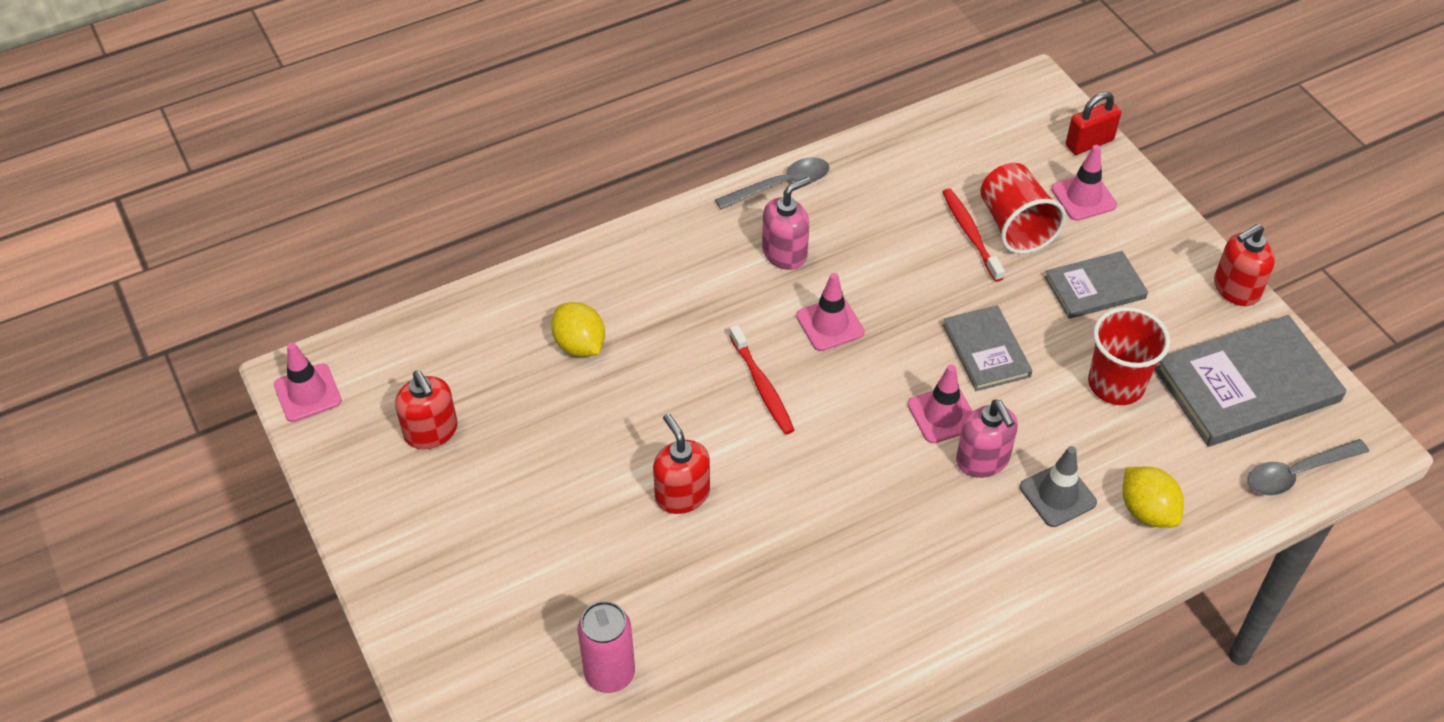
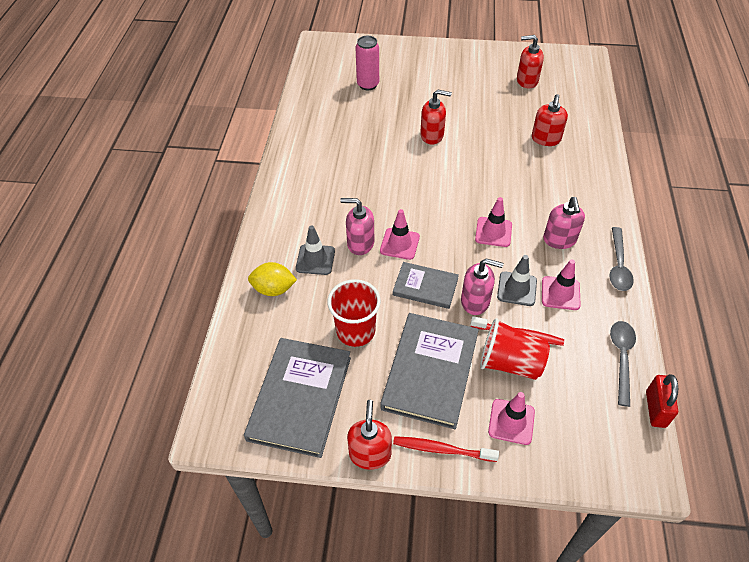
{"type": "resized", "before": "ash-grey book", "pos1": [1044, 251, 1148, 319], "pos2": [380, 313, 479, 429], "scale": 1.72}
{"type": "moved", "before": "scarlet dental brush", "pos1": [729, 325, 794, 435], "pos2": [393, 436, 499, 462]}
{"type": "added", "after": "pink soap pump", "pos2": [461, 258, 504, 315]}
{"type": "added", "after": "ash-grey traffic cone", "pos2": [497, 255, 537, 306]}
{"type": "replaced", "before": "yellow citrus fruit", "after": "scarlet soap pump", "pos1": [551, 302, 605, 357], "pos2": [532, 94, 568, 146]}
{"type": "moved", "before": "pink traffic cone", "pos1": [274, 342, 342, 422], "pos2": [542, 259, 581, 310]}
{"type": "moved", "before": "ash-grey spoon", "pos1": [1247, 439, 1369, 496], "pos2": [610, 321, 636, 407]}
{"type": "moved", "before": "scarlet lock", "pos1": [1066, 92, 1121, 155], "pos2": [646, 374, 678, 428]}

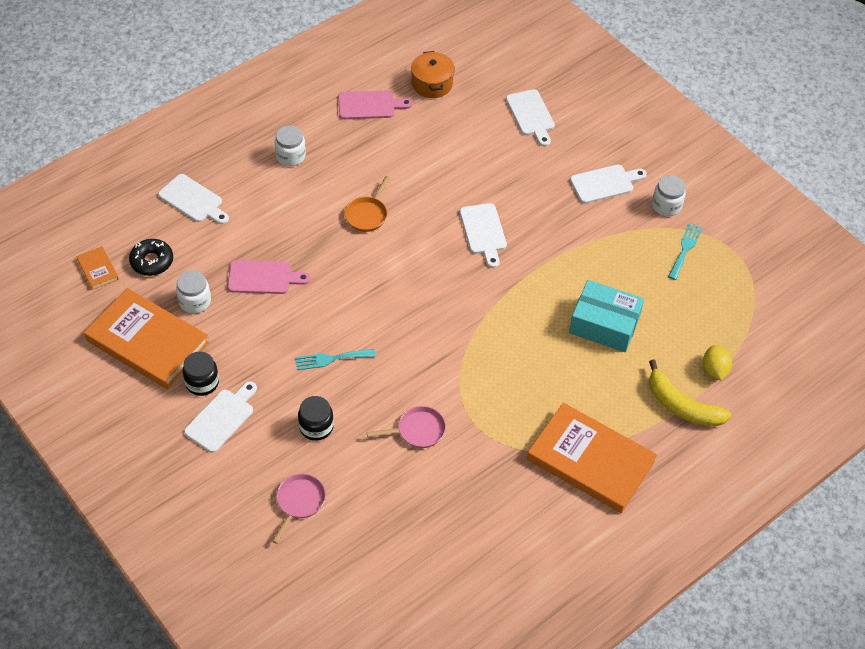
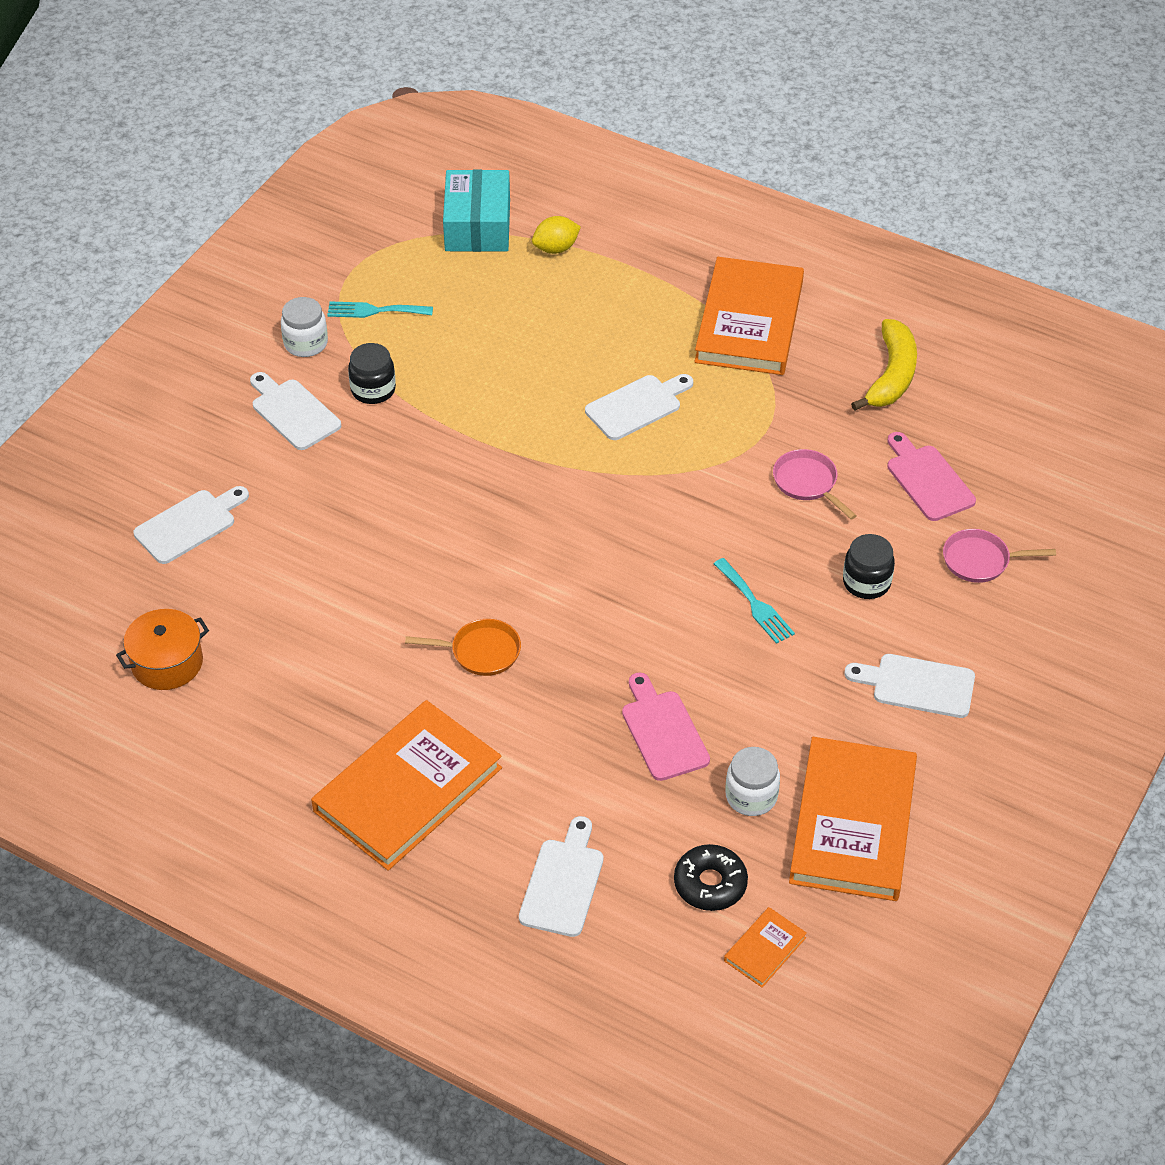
{"type": "replaced", "before": "white jam jar", "after": "orange book", "pos1": [275, 126, 306, 166], "pos2": [311, 700, 502, 871]}
{"type": "moved", "before": "ebony jam jar", "pos1": [183, 351, 219, 396], "pos2": [348, 343, 396, 404]}
{"type": "moved", "before": "aqua box", "pos1": [569, 280, 644, 352], "pos2": [443, 169, 510, 252]}
{"type": "moved", "before": "white cutting board", "pos1": [460, 203, 507, 268], "pos2": [585, 374, 693, 440]}
{"type": "moved", "before": "yellow toy banana", "pos1": [649, 359, 732, 427], "pos2": [851, 319, 917, 411]}
{"type": "moved", "before": "pink cutting board", "pos1": [338, 91, 413, 119], "pos2": [887, 432, 976, 521]}

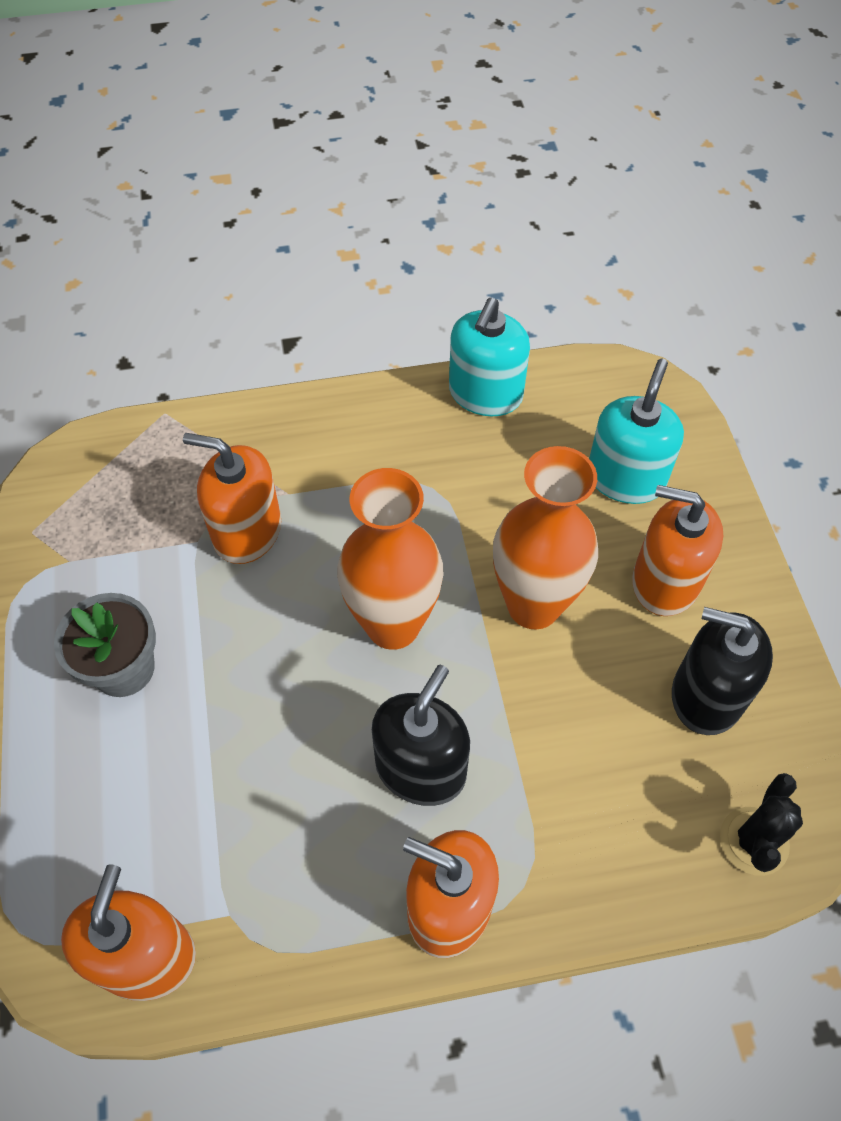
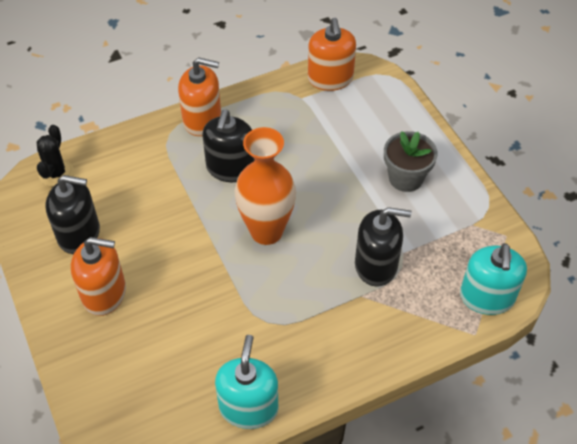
{"type": "recoloured", "before": "orange soap pump", "after": "ebony soap pump", "pos1": [183, 433, 281, 564], "pos2": [355, 207, 411, 287]}
{"type": "moved", "before": "aqua soap pump", "pos1": [589, 359, 684, 504], "pos2": [460, 243, 527, 315]}
{"type": "removed", "before": "orange tall vase", "pos1": [493, 446, 598, 629]}

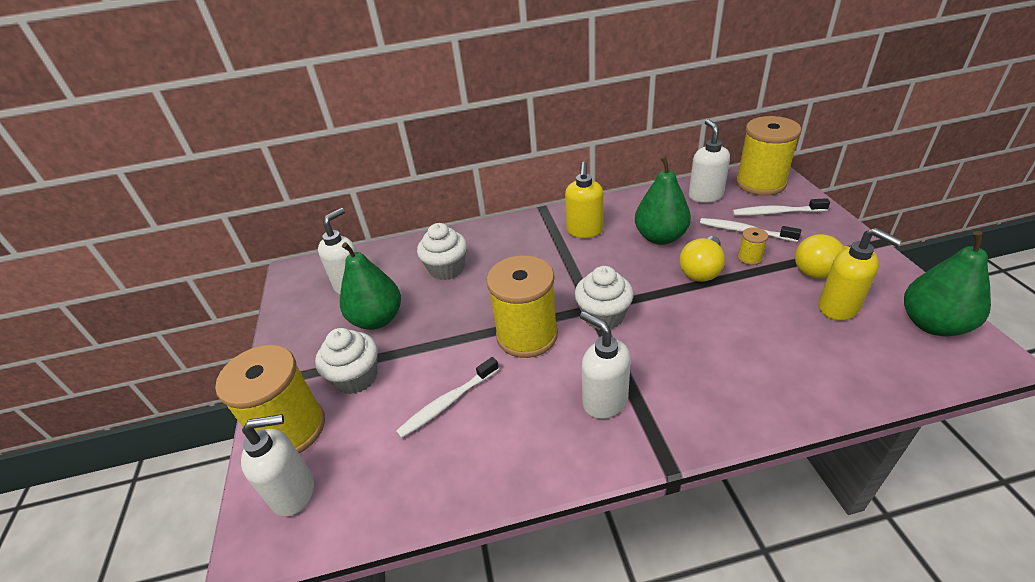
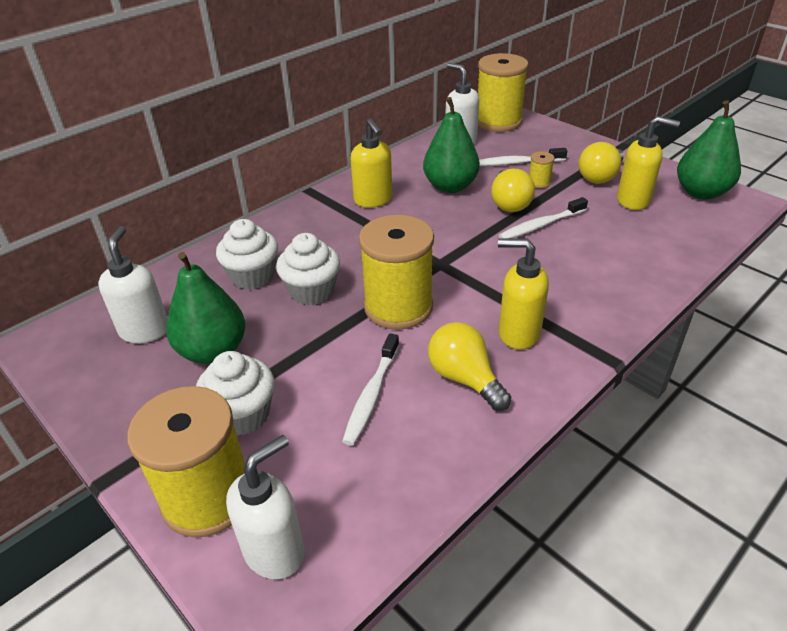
{"type": "moved", "before": "white muffin", "pos1": [575, 266, 634, 330], "pos2": [276, 233, 340, 305]}
{"type": "added", "after": "yellow lightbulb", "pos2": [428, 322, 511, 411]}
{"type": "recoloured", "before": "white soap pump", "after": "yellow soap pump", "pos1": [580, 311, 631, 419], "pos2": [498, 238, 549, 349]}
{"type": "moved", "before": "white dental brush", "pos1": [733, 198, 830, 216], "pos2": [499, 197, 588, 239]}

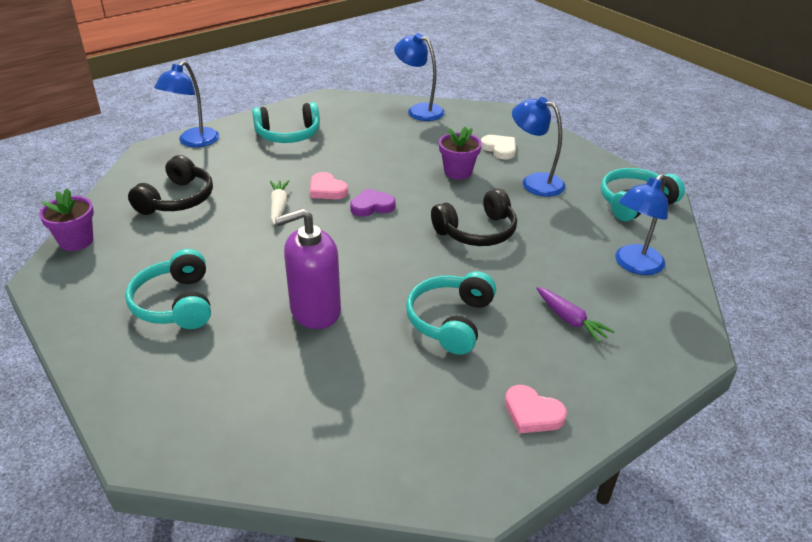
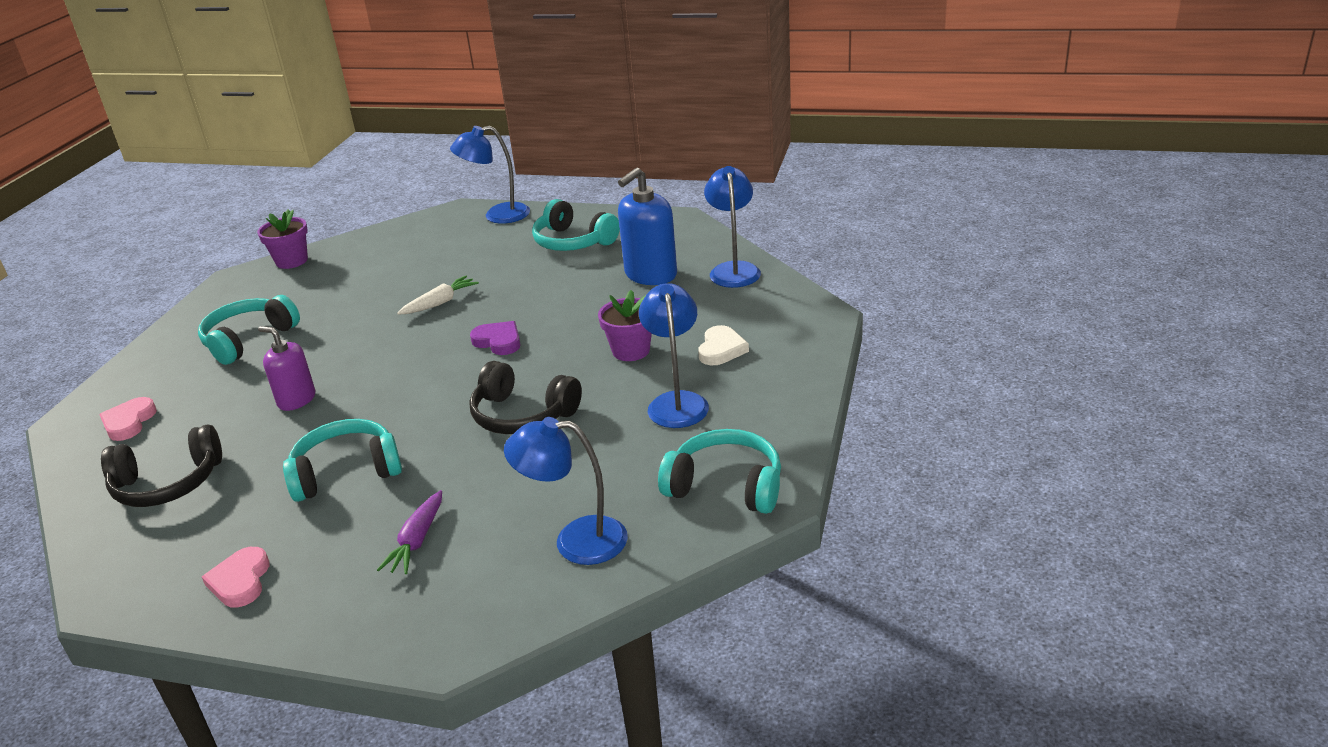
{"type": "moved", "before": "pink heart", "pos1": [310, 172, 348, 199], "pos2": [99, 397, 157, 441]}
{"type": "moved", "before": "ebony headphones", "pos1": [128, 155, 213, 215], "pos2": [101, 425, 222, 507]}
{"type": "resized", "before": "royal purple soap pump", "pos1": [275, 208, 341, 329], "pos2": [258, 326, 316, 411], "scale": 0.64}
{"type": "added", "after": "blue soap pump", "pos2": [618, 167, 677, 285]}

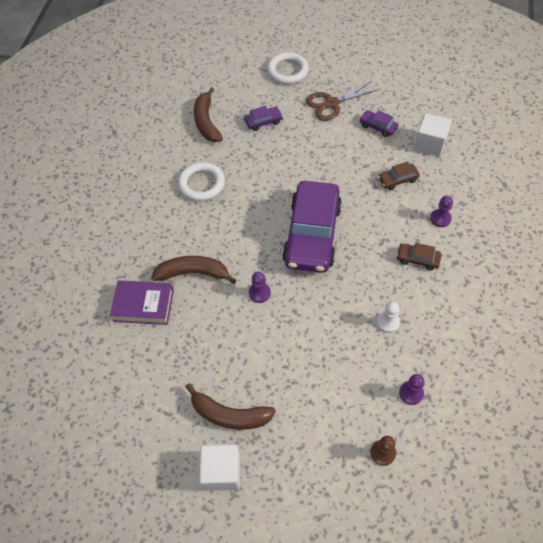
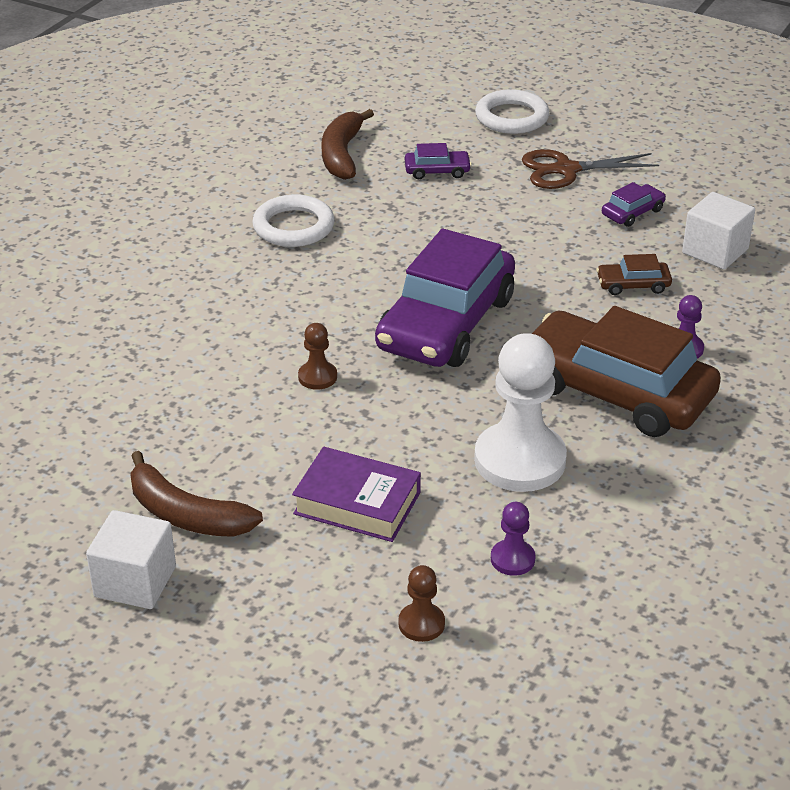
{"type": "moved", "before": "royal purple book", "pos1": [110, 280, 174, 325], "pos2": [292, 447, 421, 542]}
{"type": "recoloured", "before": "royal purple pawn", "after": "dark brown pawn", "pos1": [249, 272, 271, 303], "pos2": [298, 323, 337, 390]}
{"type": "resized", "before": "white pawn", "pos1": [377, 301, 400, 333], "pos2": [474, 333, 567, 492], "scale": 2.2}
{"type": "resized", "before": "dark brown toy car", "pos1": [396, 243, 441, 270], "pos2": [532, 306, 721, 437], "scale": 2.45}
{"type": "turned", "before": "royal purple toy car", "pos1": [359, 110, 398, 137], "pos2": [602, 182, 666, 227], "turn": 90}
{"type": "removed", "before": "dark brown toy banana", "pos1": [151, 256, 236, 284]}

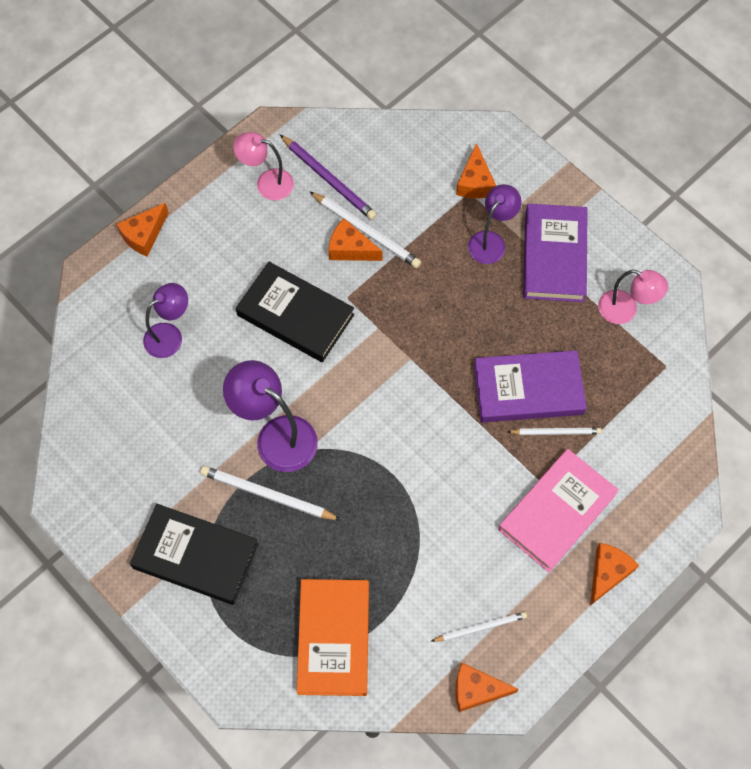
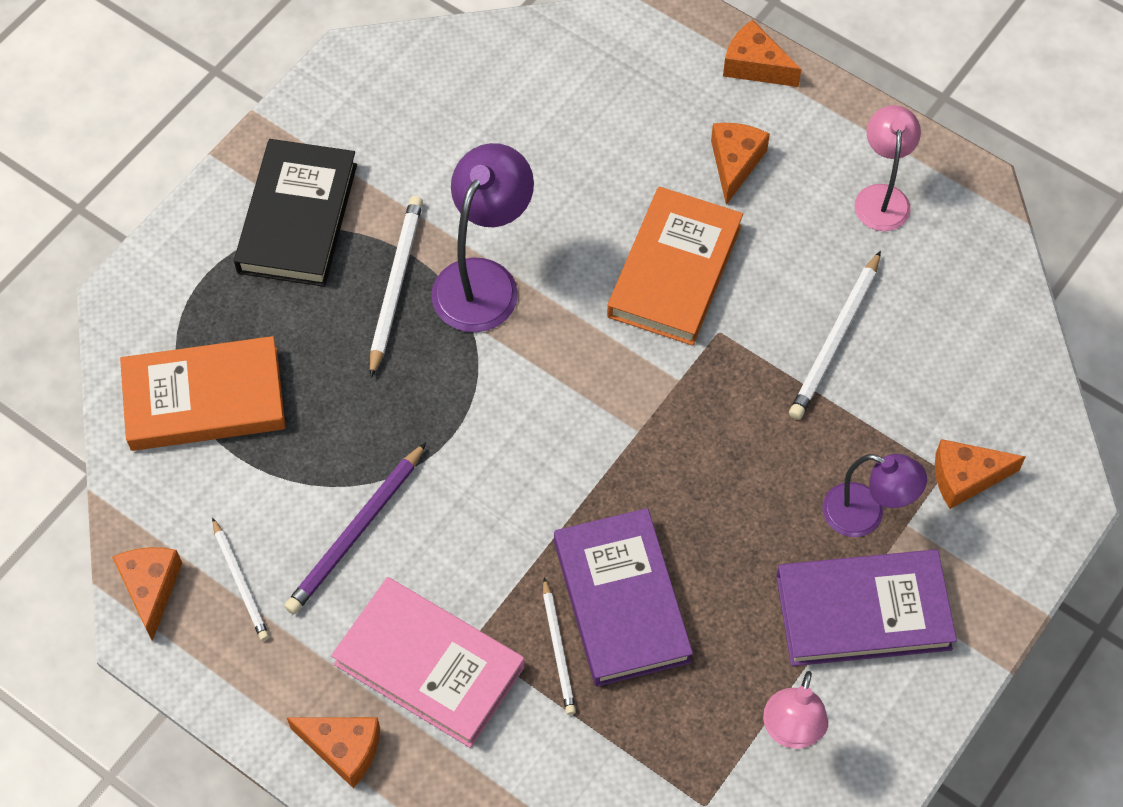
{"type": "moved", "before": "royal purple wooden pencil", "pos1": [280, 135, 377, 220], "pos2": [284, 442, 426, 614]}
{"type": "recoloured", "before": "ebony book", "after": "orange book", "pos1": [236, 262, 354, 362], "pos2": [607, 187, 743, 346]}
{"type": "moved", "before": "orange cheese", "pos1": [328, 218, 383, 261], "pos2": [711, 123, 770, 205]}
{"type": "removed", "before": "royal purple reading lamp", "pos1": [143, 283, 188, 358]}

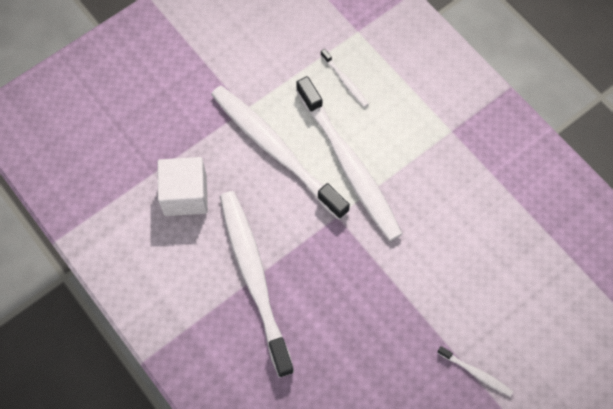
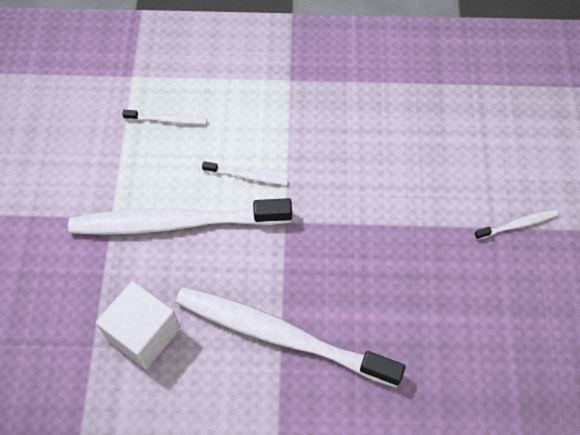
{"type": "resized", "before": "white dental brush", "pos1": [296, 76, 402, 241], "pos2": [202, 161, 288, 185], "scale": 0.4}

